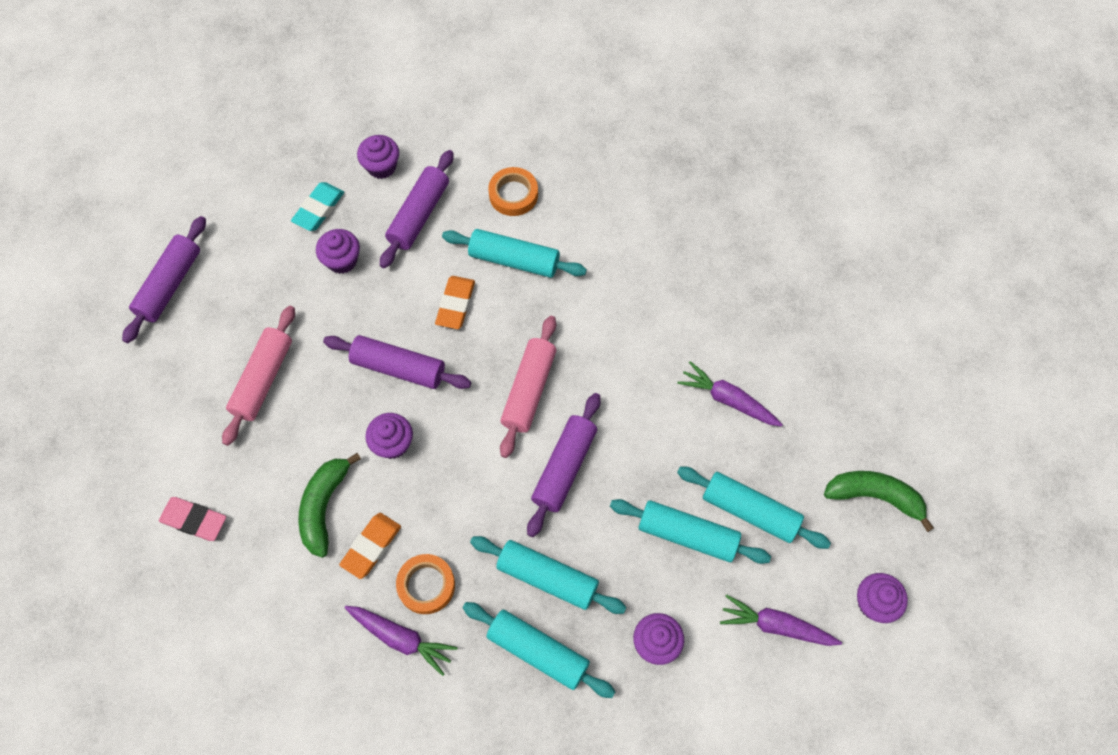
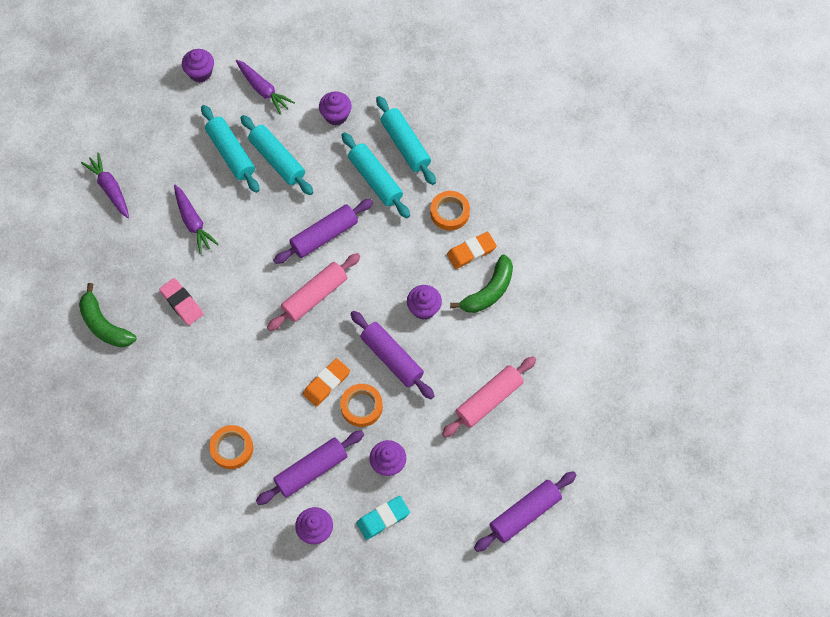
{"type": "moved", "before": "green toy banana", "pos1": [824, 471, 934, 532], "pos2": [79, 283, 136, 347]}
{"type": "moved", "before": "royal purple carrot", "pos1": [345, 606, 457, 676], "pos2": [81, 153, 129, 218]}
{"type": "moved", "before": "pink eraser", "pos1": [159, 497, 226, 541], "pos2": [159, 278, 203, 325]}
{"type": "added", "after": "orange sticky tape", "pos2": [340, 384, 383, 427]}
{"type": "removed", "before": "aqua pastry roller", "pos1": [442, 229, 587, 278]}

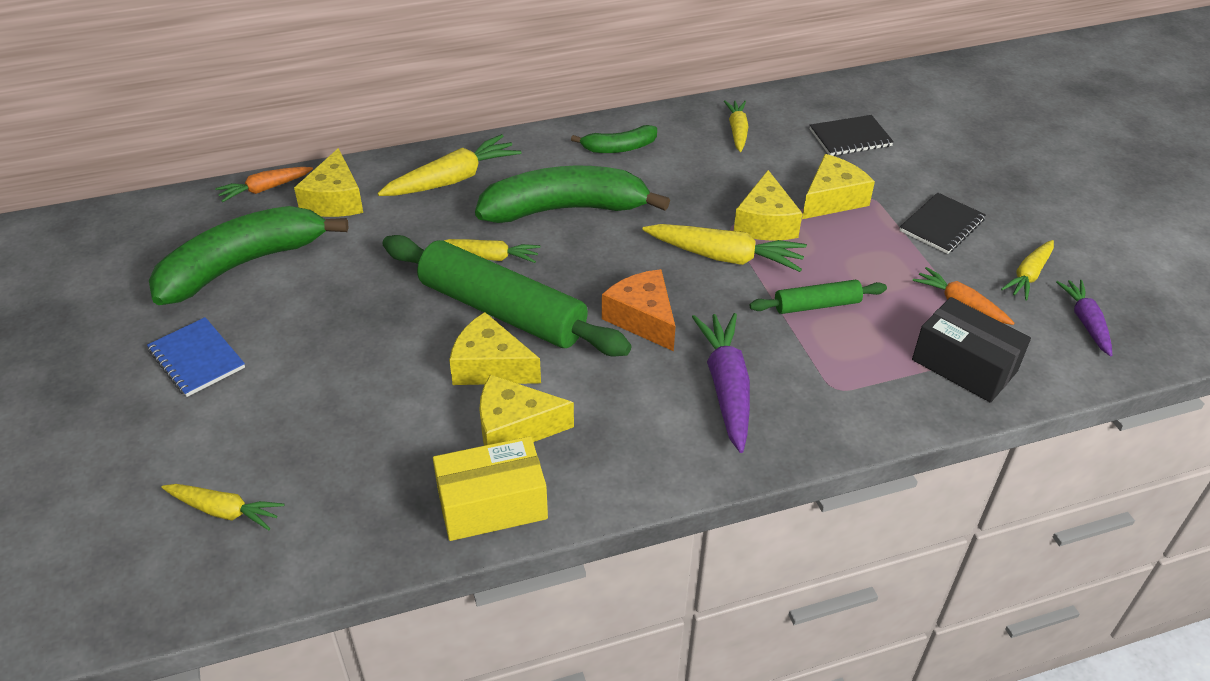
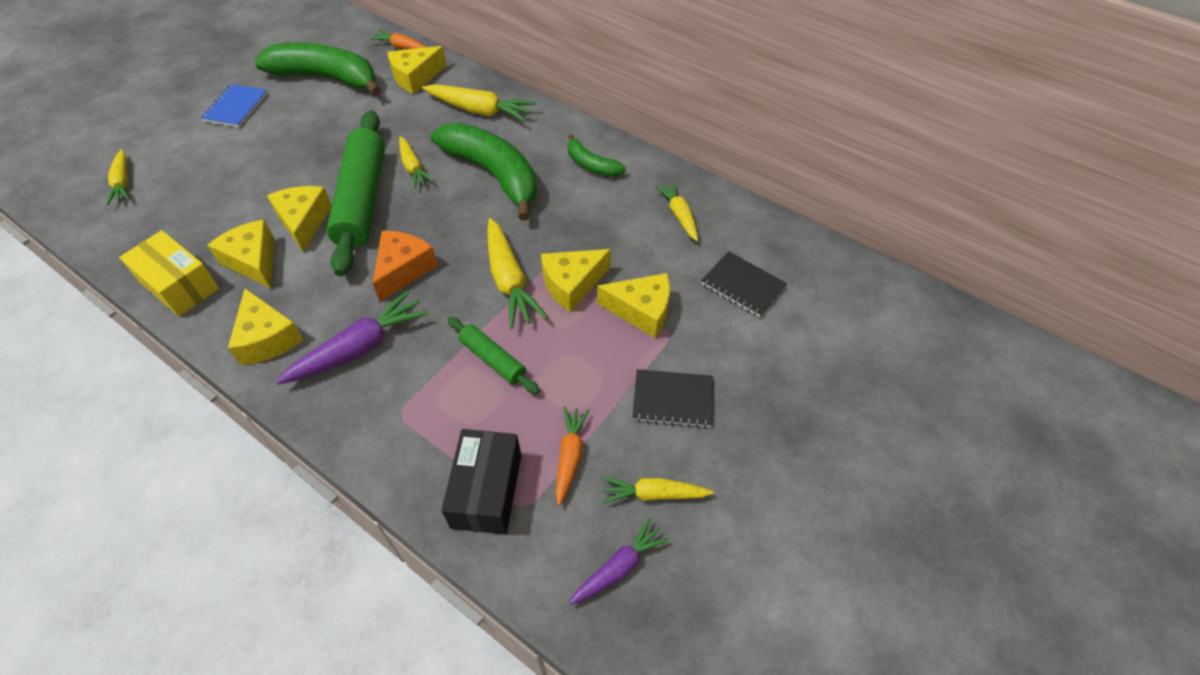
{"type": "added", "after": "yellow cheese", "pos2": [228, 288, 304, 365]}
{"type": "turned", "before": "yellow carrot", "pos1": [724, 100, 749, 152], "pos2": [655, 181, 698, 241], "turn": -75}

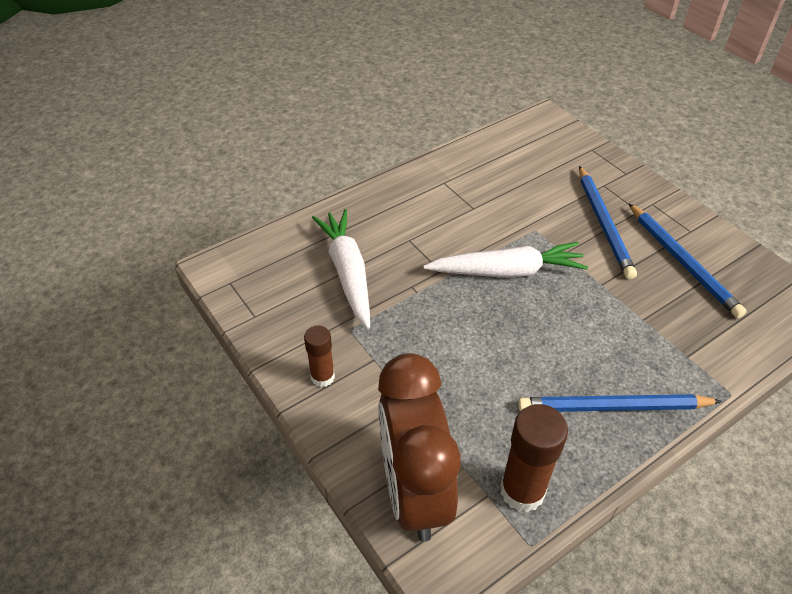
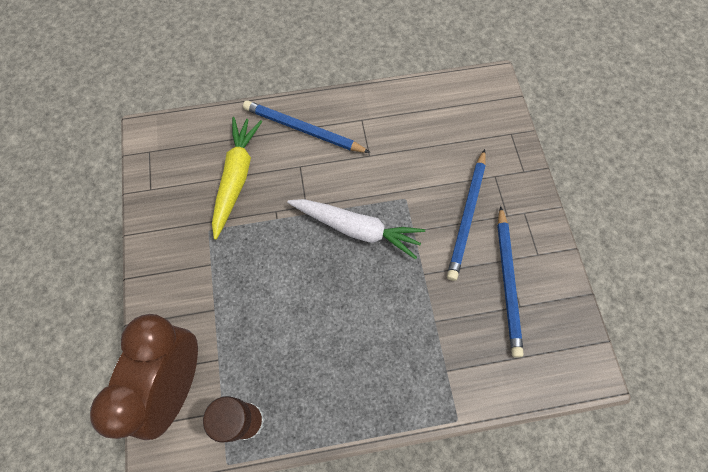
{"type": "recoloured", "before": "white carrot", "after": "yellow carrot", "pos1": [312, 209, 370, 329], "pos2": [212, 117, 262, 240]}
{"type": "moved", "before": "blue wooden pencil", "pos1": [518, 394, 722, 412], "pos2": [243, 100, 370, 153]}
{"type": "removed", "before": "dark brown glue stick", "pos1": [304, 325, 335, 387]}

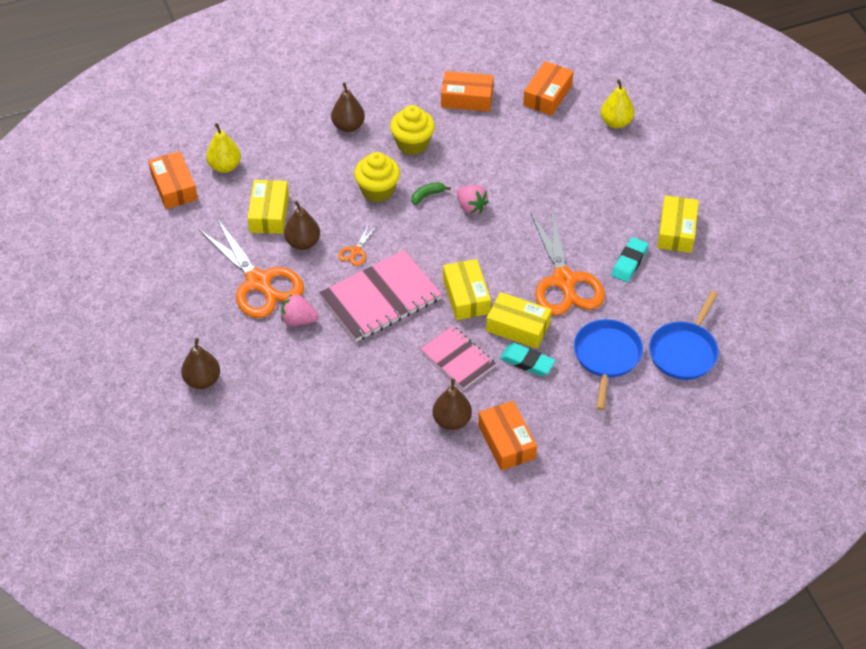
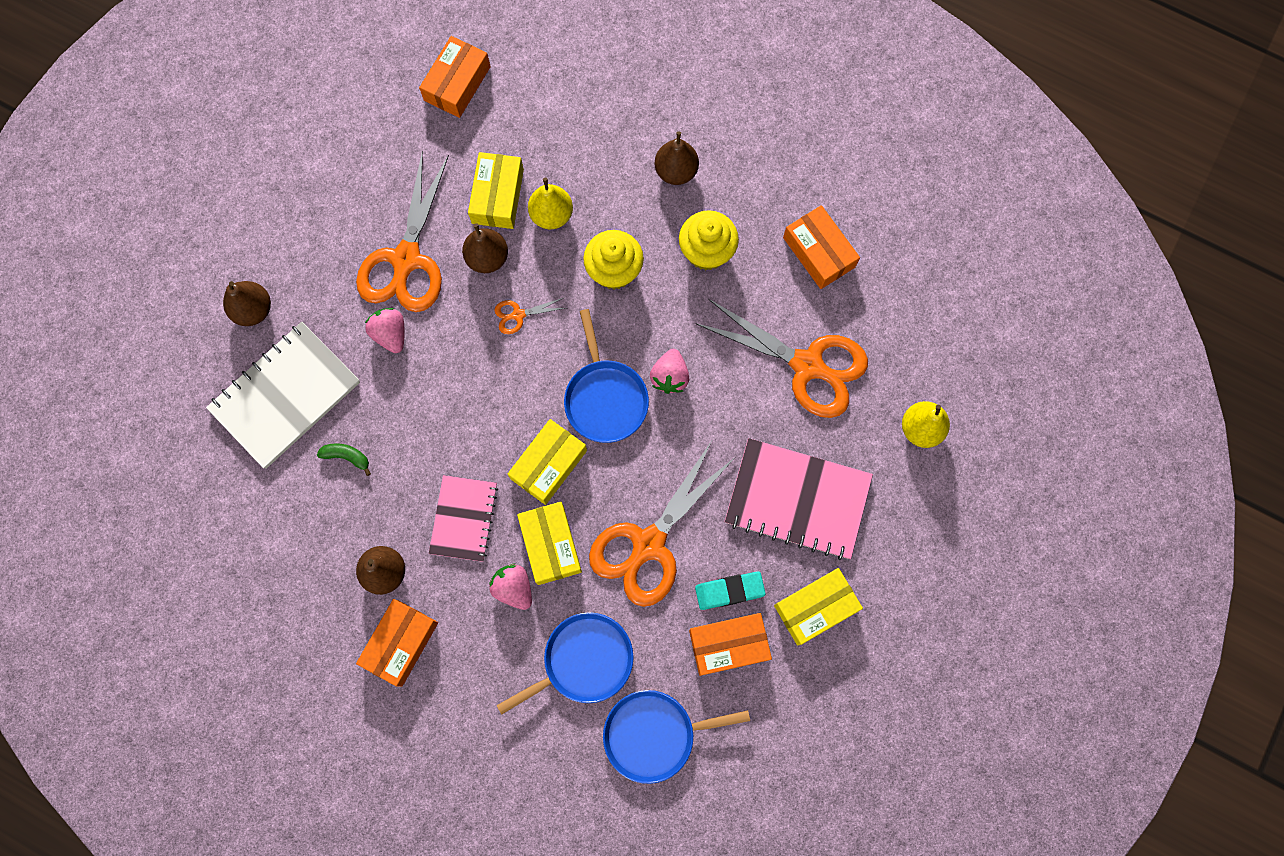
{"type": "added", "after": "white exercise book", "pos2": [206, 322, 360, 469]}
{"type": "moved", "before": "green toy banana", "pos1": [412, 182, 451, 205], "pos2": [317, 443, 371, 476]}
{"type": "turned", "before": "yellow box", "pos1": [248, 180, 289, 234], "pos2": [468, 152, 524, 229], "turn": -45}
{"type": "replaced", "before": "aqua eraser", "after": "pink strawberry", "pos1": [500, 343, 556, 376], "pos2": [489, 564, 532, 610]}
{"type": "moved", "before": "yellow toy pear", "pos1": [206, 123, 241, 173], "pos2": [528, 178, 573, 229]}
{"type": "added", "after": "blue frying pan", "pos2": [564, 309, 649, 443]}
{"type": "moved", "before": "orange box", "pos1": [523, 61, 573, 116], "pos2": [689, 613, 772, 676]}
{"type": "added", "after": "orange scissors", "pos2": [695, 299, 868, 418]}
{"type": "moved", "before": "pink exercise book", "pos1": [319, 250, 442, 342], "pos2": [725, 438, 873, 560]}

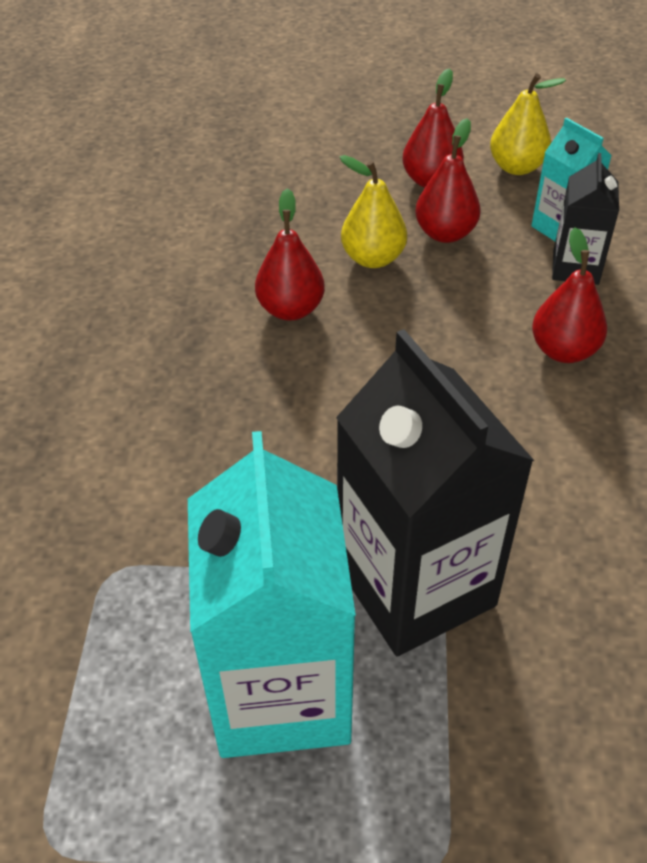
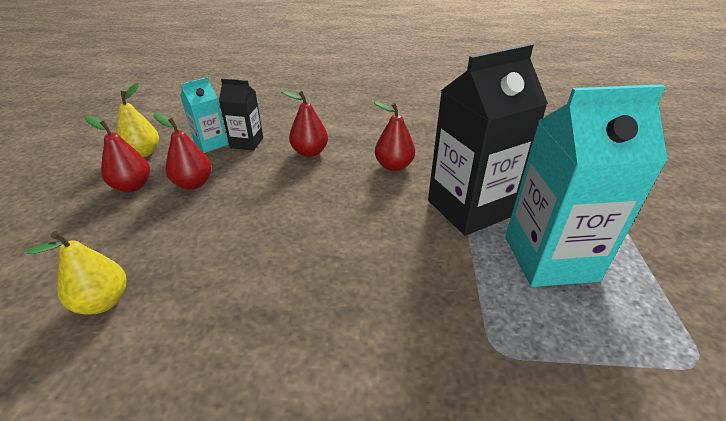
{"type": "moved", "before": "yellow toy pear", "pos1": [340, 155, 407, 268], "pos2": [26, 231, 126, 315]}
{"type": "moved", "before": "scarlet toy pear", "pos1": [255, 188, 325, 321], "pos2": [374, 102, 415, 171]}

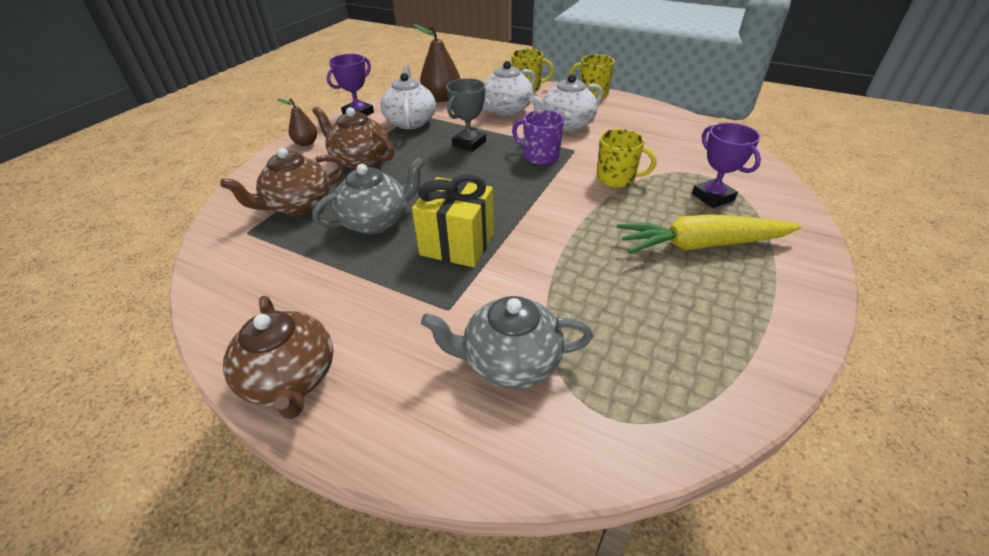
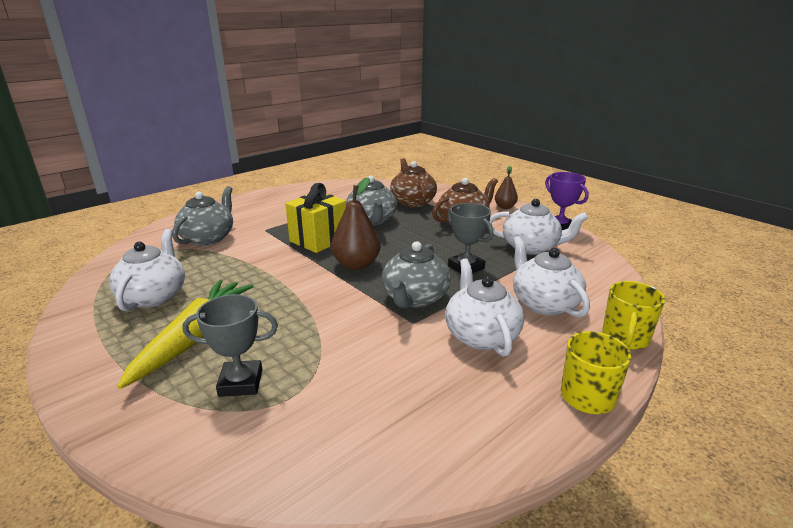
{"type": "added", "after": "white china teapot", "pos2": [109, 229, 185, 311]}
{"type": "recoloured", "before": "royal purple prize cup", "after": "ash-grey prize cup", "pos1": [692, 123, 761, 208], "pos2": [182, 294, 278, 397]}
{"type": "moved", "before": "dark brown toy pear", "pos1": [413, 24, 460, 102], "pos2": [331, 178, 381, 270]}
{"type": "replaced", "before": "royal purple tea mug", "after": "ash-grey china teapot", "pos1": [512, 110, 564, 165], "pos2": [382, 241, 451, 308]}
{"type": "removed", "before": "dark brown china teapot", "pos1": [223, 296, 334, 419]}
{"type": "removed", "before": "yellow tea mug", "pos1": [596, 129, 656, 188]}

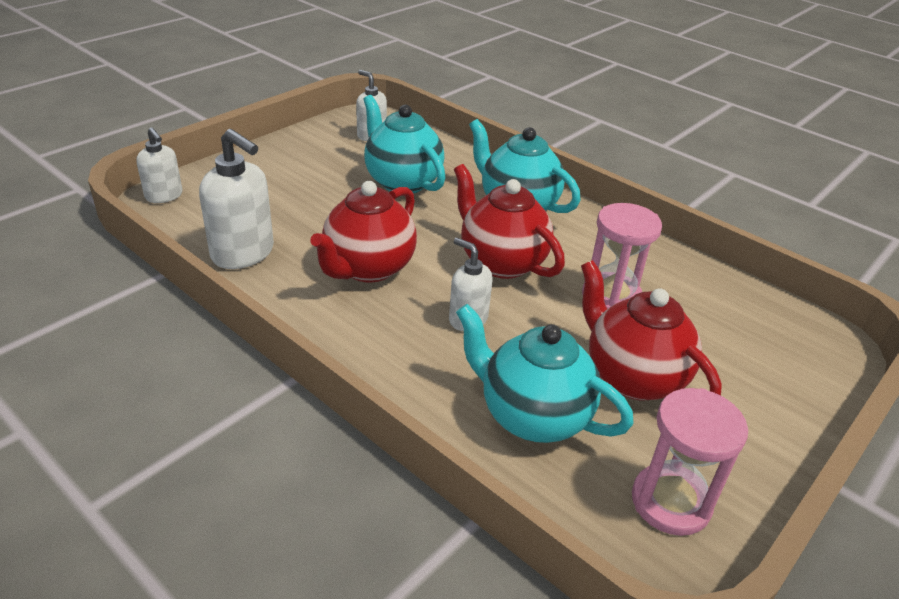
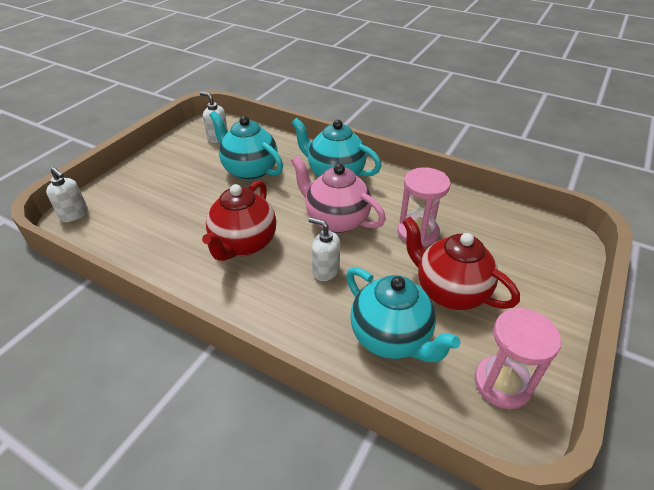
{"type": "recoloured", "before": "scarlet china teapot", "after": "pink china teapot", "pos1": [454, 164, 565, 279], "pos2": [291, 156, 386, 233]}
{"type": "turned", "before": "aqua china teapot", "pos1": [456, 304, 634, 443], "pos2": [346, 267, 461, 362], "turn": -150}
{"type": "removed", "before": "white soap pump", "pos1": [199, 129, 274, 269]}

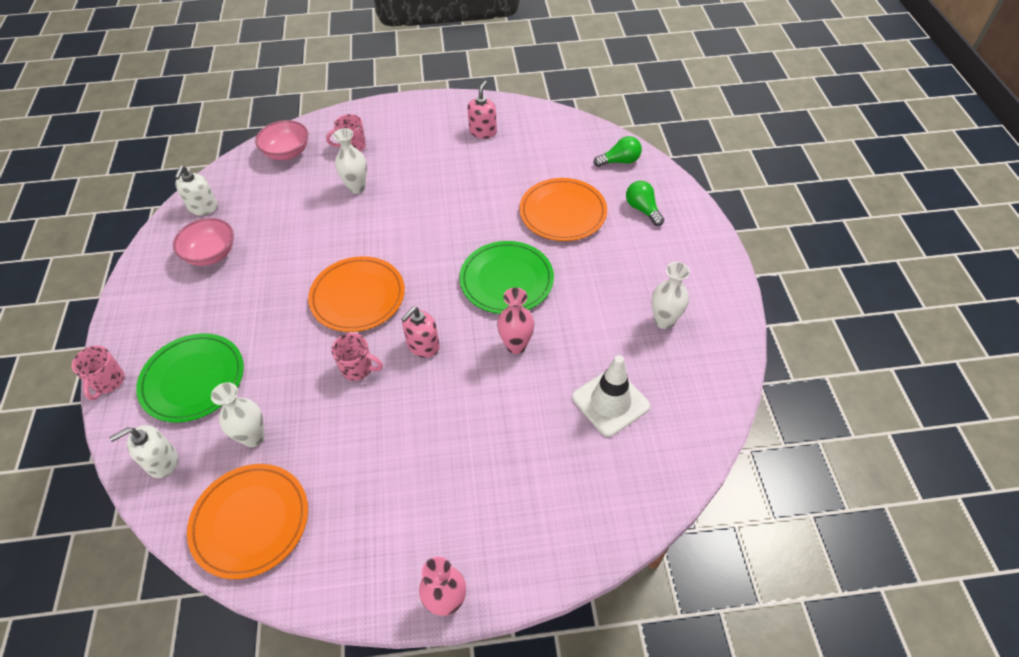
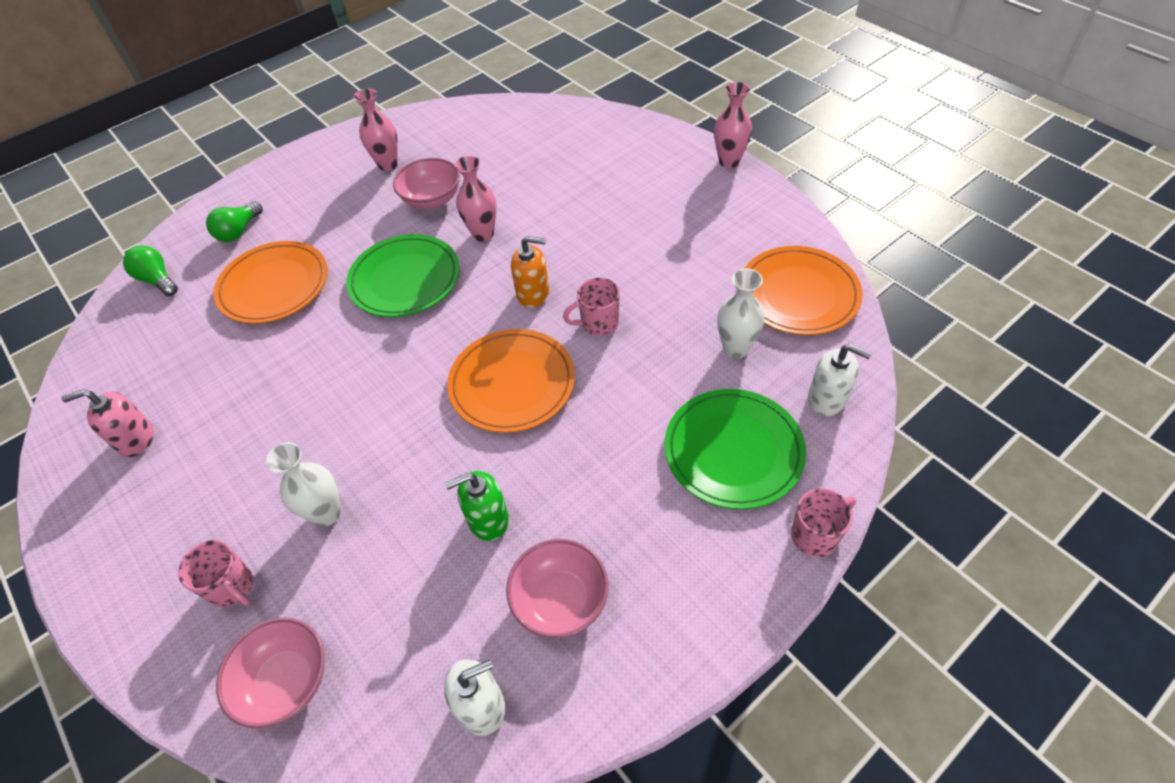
{"type": "recoloured", "before": "white tall vase", "after": "pink tall vase", "pos1": [652, 262, 690, 329], "pos2": [353, 88, 398, 171]}
{"type": "added", "after": "pink bowl", "pos2": [393, 158, 460, 209]}
{"type": "added", "after": "green soap pump", "pos2": [445, 471, 509, 541]}
{"type": "recoloured", "before": "pink soap pump", "after": "orange soap pump", "pos1": [402, 307, 440, 358], "pos2": [511, 236, 549, 308]}
{"type": "turned", "before": "pink tea mug", "pos1": [331, 333, 383, 381], "pos2": [563, 278, 620, 336], "turn": -90}
{"type": "removed", "before": "white traffic cone", "pos1": [572, 355, 650, 437]}

